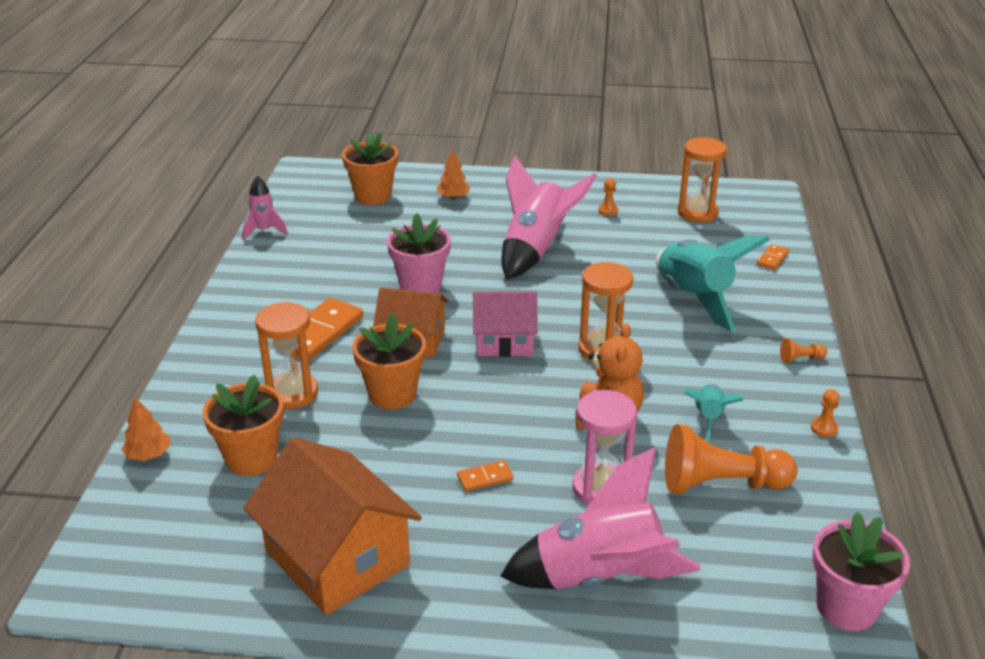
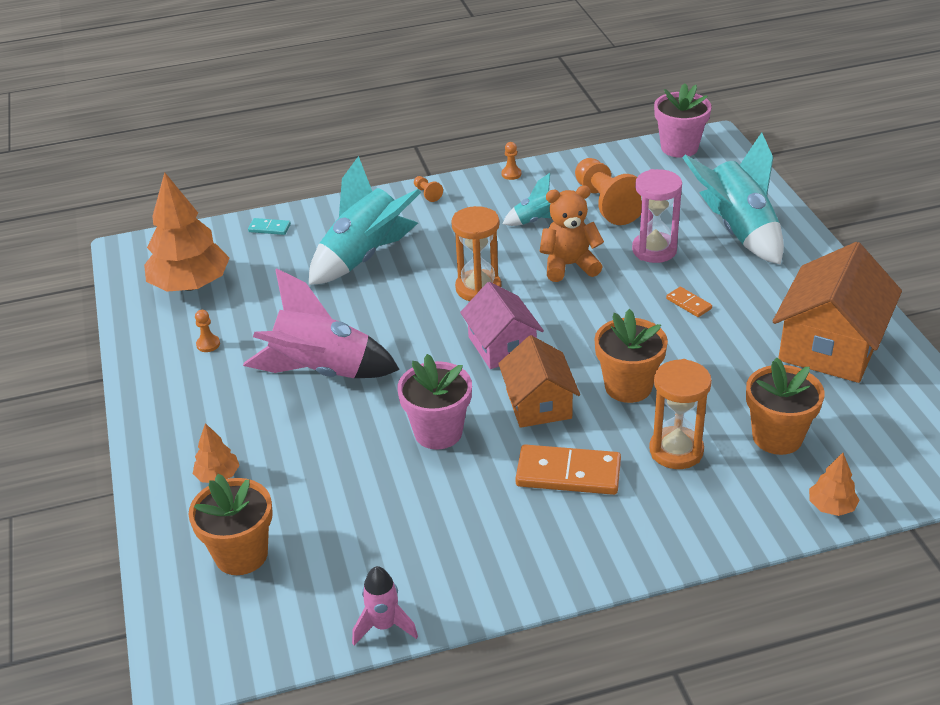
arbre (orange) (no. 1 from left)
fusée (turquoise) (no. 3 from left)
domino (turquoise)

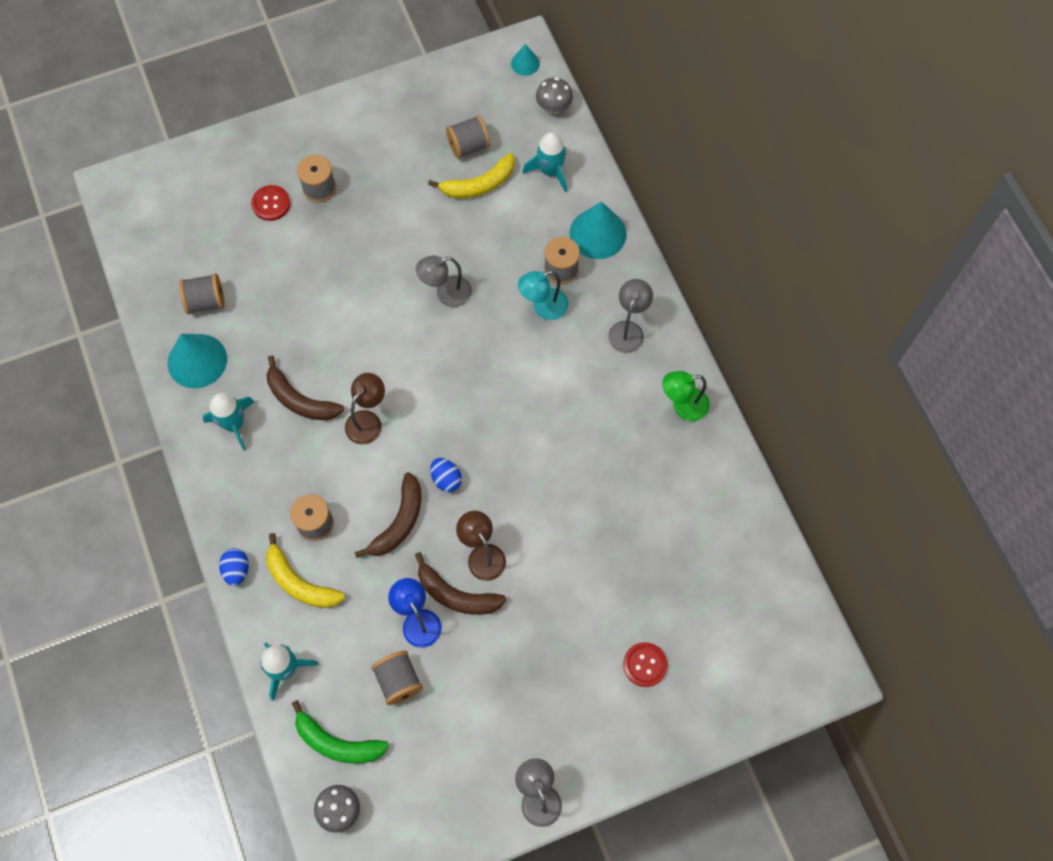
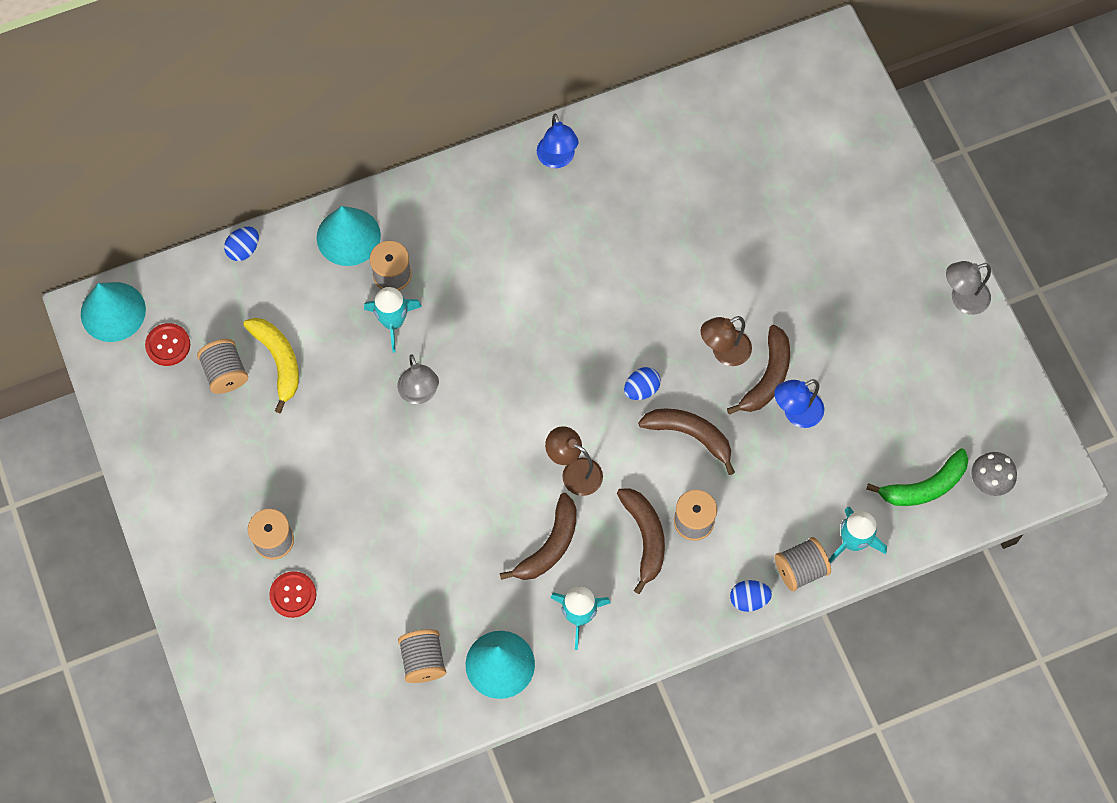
banane (jaune) (no. 1 from left in the first image)
lampe (turquoise)
champignon (gris) (no. 2 from left in the first image)
lampe (gris) (no. 3 from left in the first image)
œuf (bleu) (no. 1 from left)
banane (marron) (no. 2 from left)
bobine (gris) (no. 6 from left)
fusée (turquoise) (no. 1 from left)
bouton (rouge) (no. 1 from left)
lampe (bleu) (no. 1 from left)
banane (vert)
cône (turquoise) (no. 1 from left)

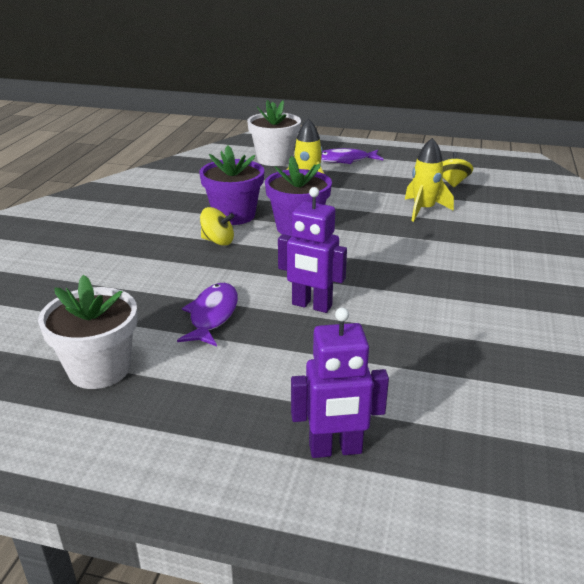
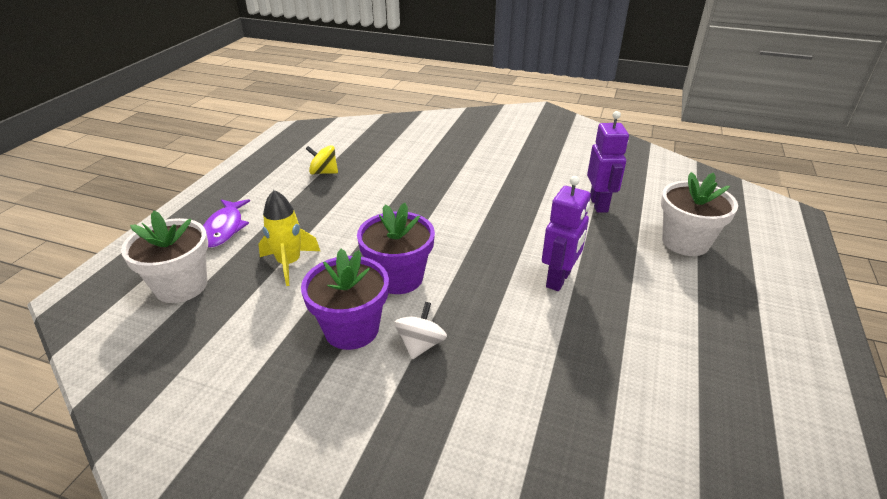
poisson (violet) (no. 1 from left in the first image)
fusée (jaune) (no. 2 from left in the first image)
pot de fleurs (blanc) (no. 2 from left)
robot (violet) (no. 2 from left)
toupie (blanc)

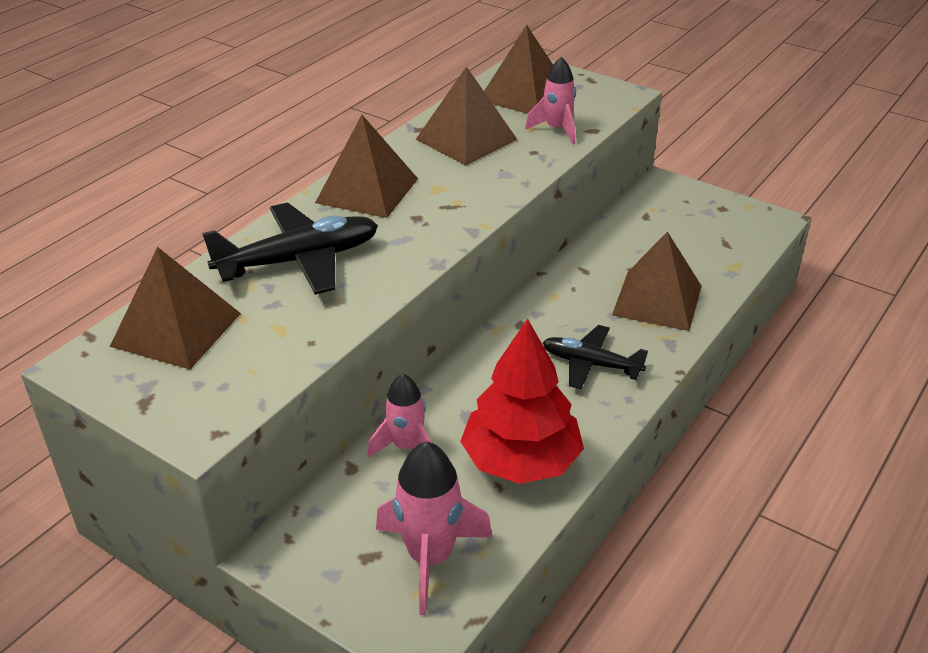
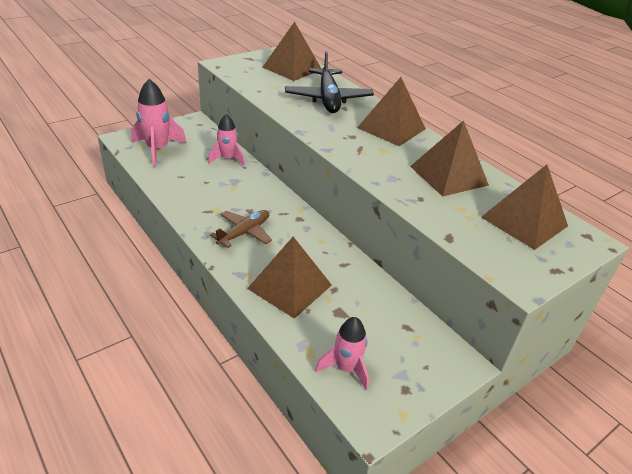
arbre (rouge)
fusée (rose) (no. 3 from left)
avion (marron)

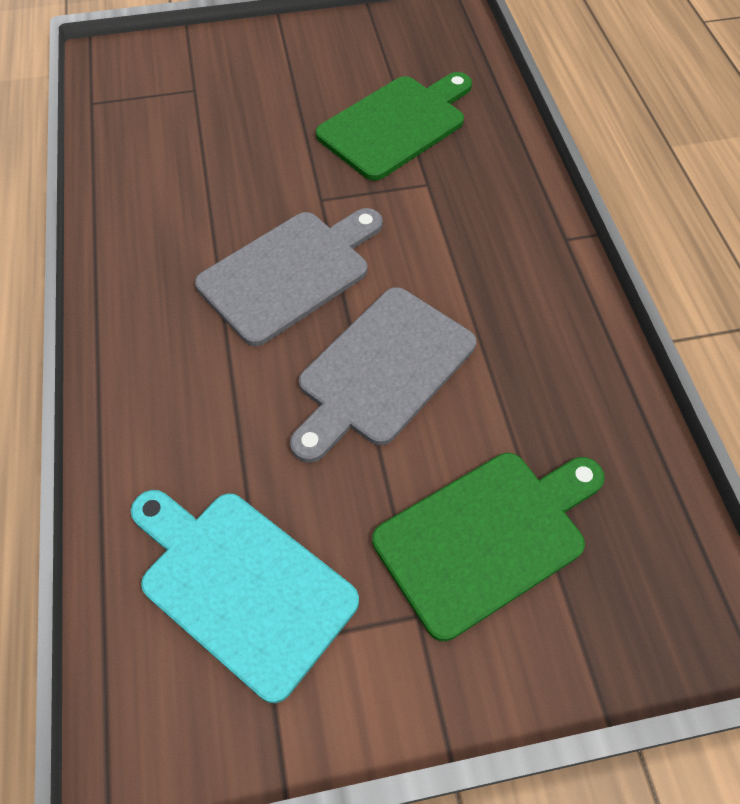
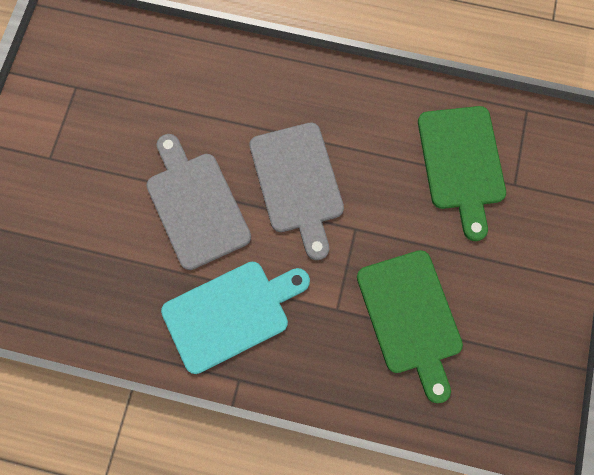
planche à découper (turquoise)
planche à découper (vert) (no. 2 from left)

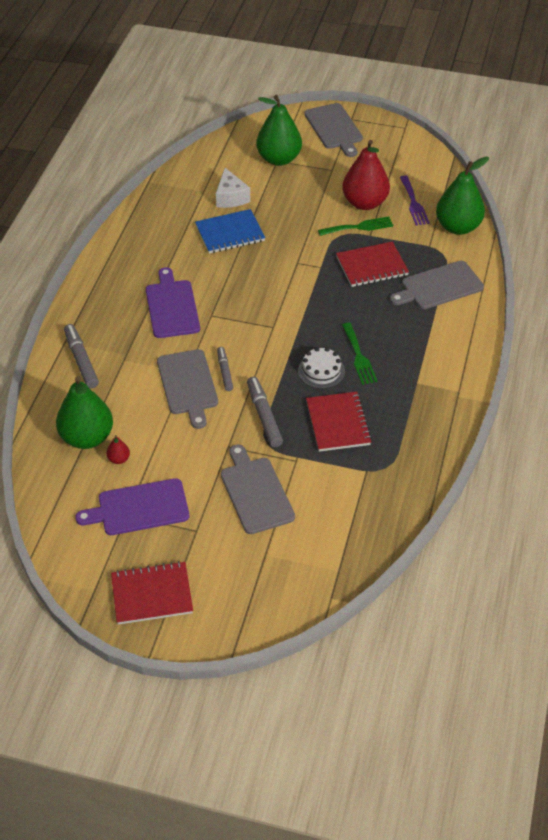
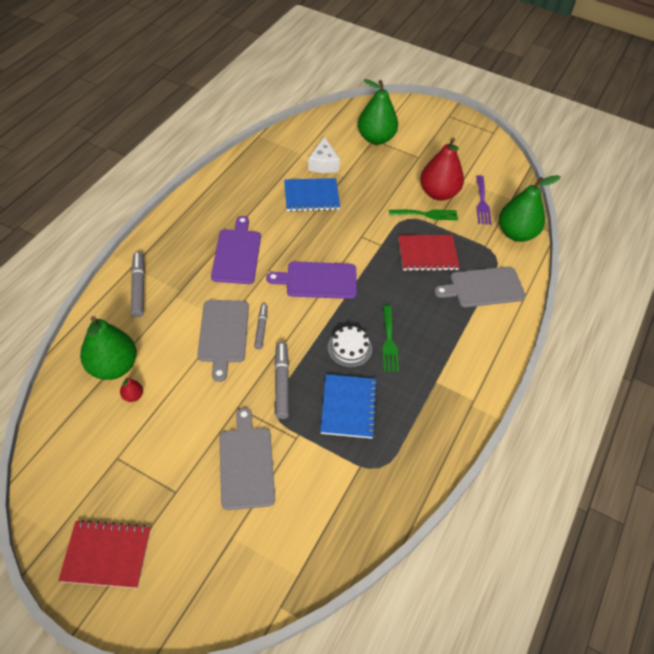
planche à découper (gris) (no. 3 from left in the first image)
planche à découper (violet) (no. 2 from left)
carnet (bleu) (no. 2 from left)

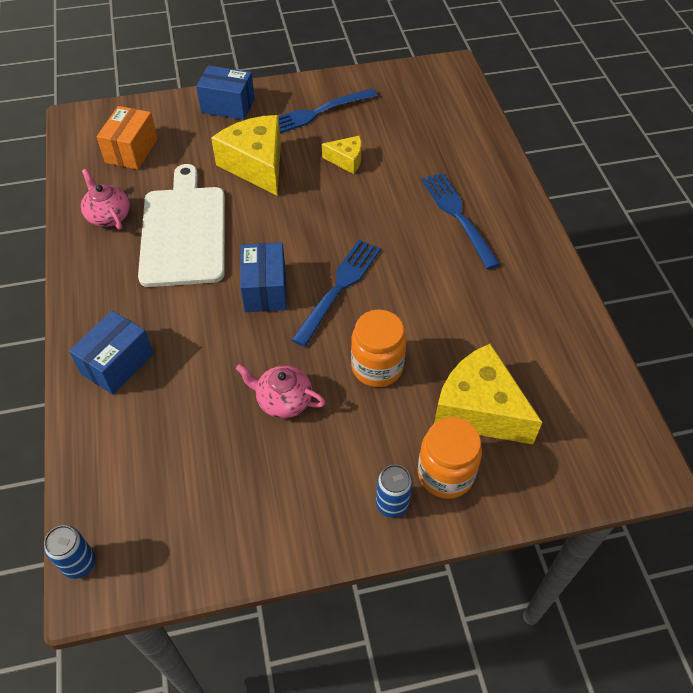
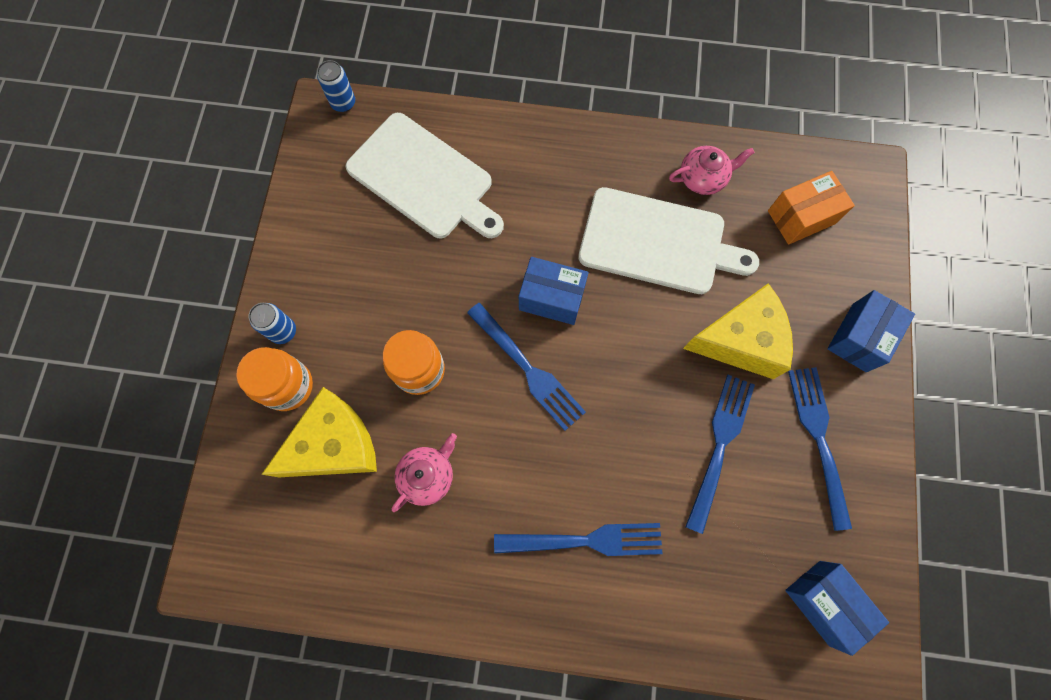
planche à découper (blanc) (no. 1 from left)
boîte (bleu) (no. 2 from left)
théière (rose) (no. 1 from left)
fourchette (bleu) (no. 3 from left)
boîte (orange)

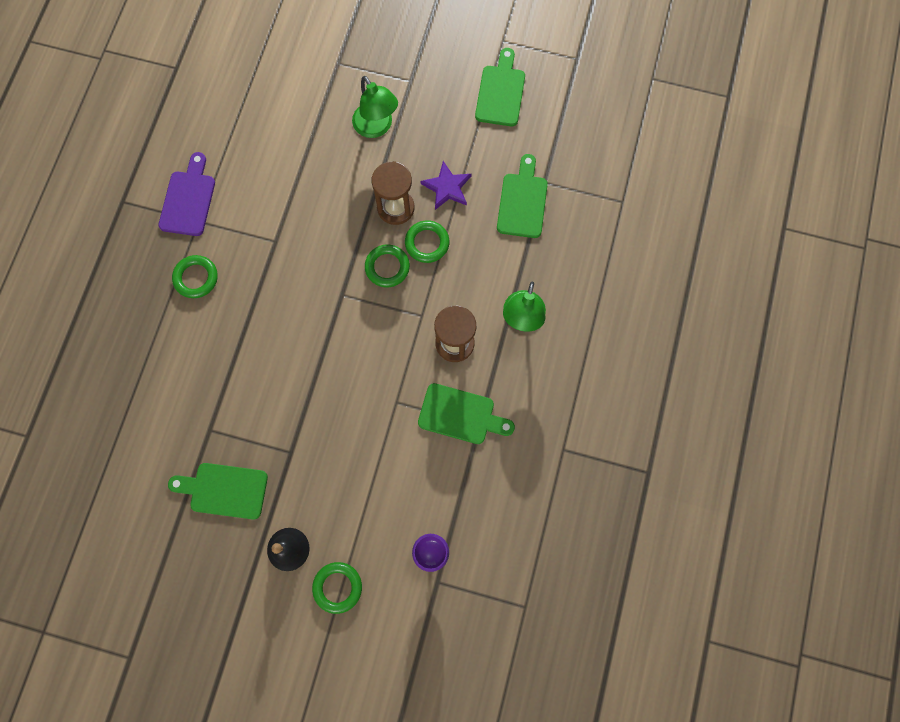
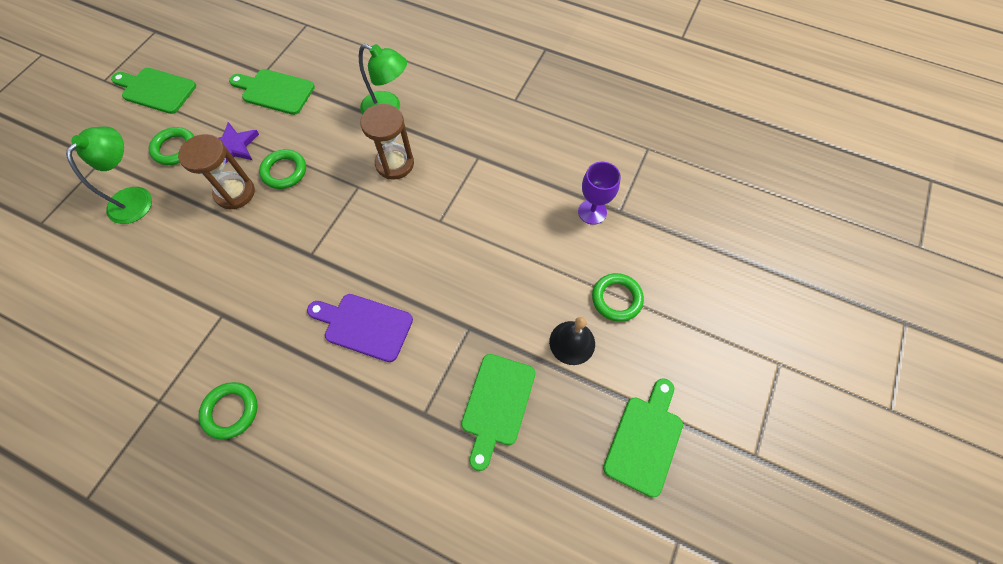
planche à découper (violet)
anneau (vert) (no. 1 from left)
planche à découper (vert) (no. 4 from left)
lampe (vert) (no. 1 from left)

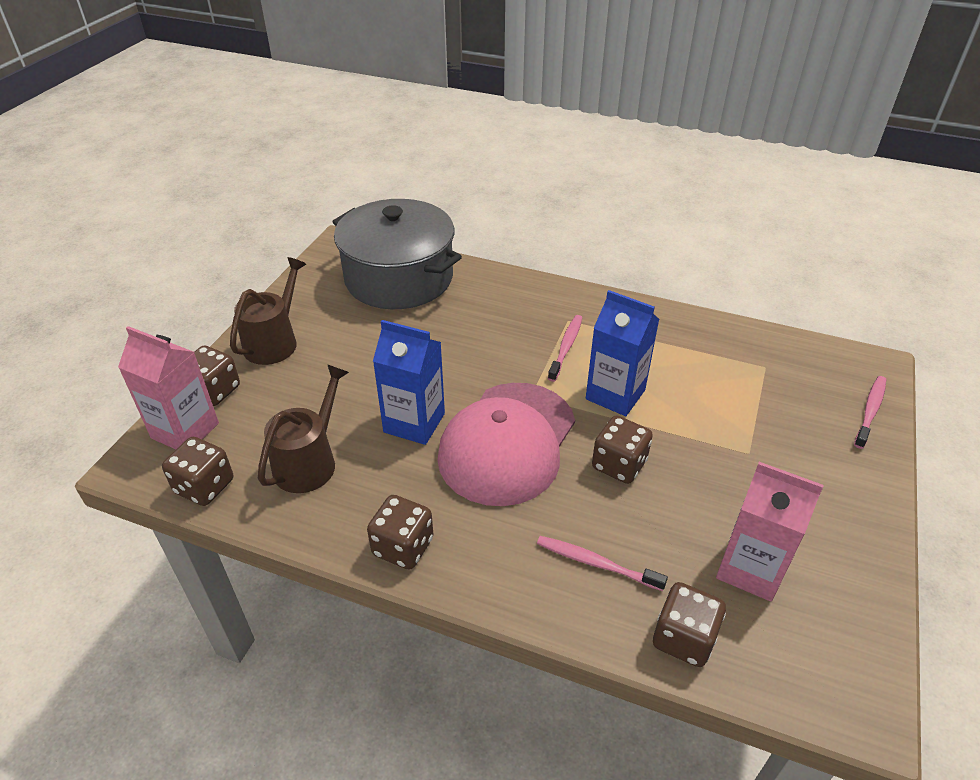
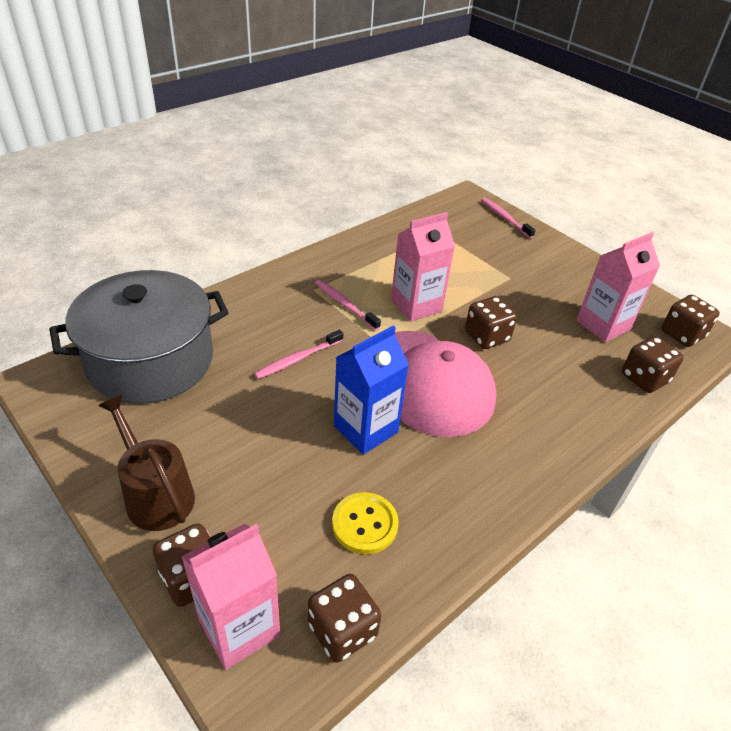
dé (marron) (no. 5 from left)
brosse à dents (rose) (no. 1 from left)
bouton (jaune)
brique de lait (rose) (no. 2 from left)

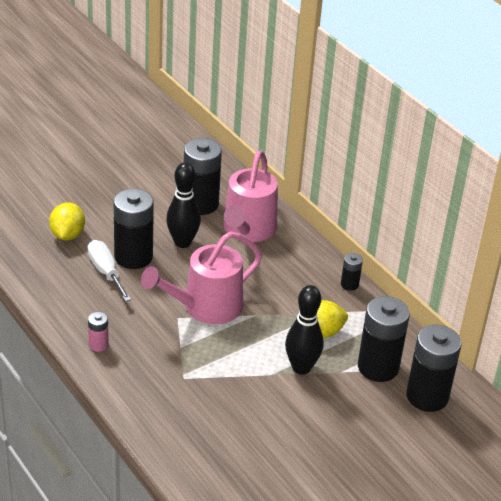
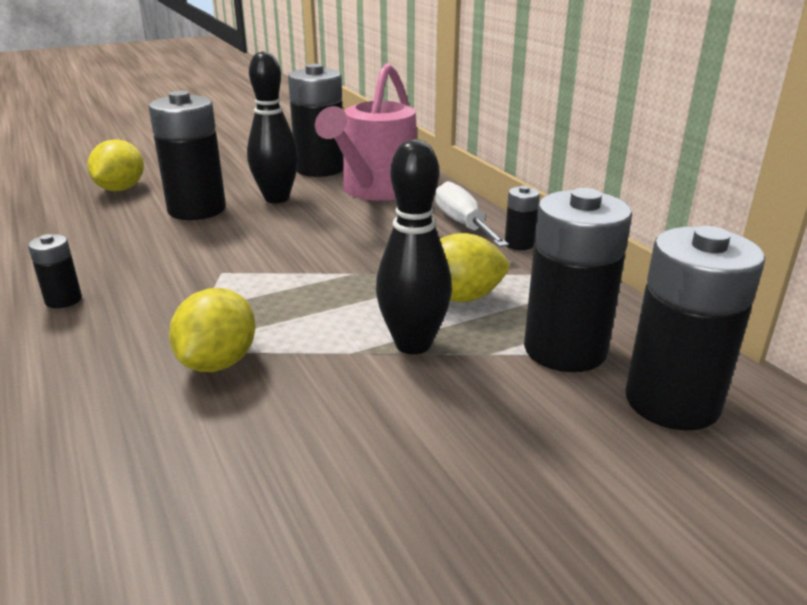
arrosoir (rose) (no. 1 from left in the first image)
citron (jaune) (no. 2 from left)
tournevis (blanc)
pile (noir) (no. 1 from left)

